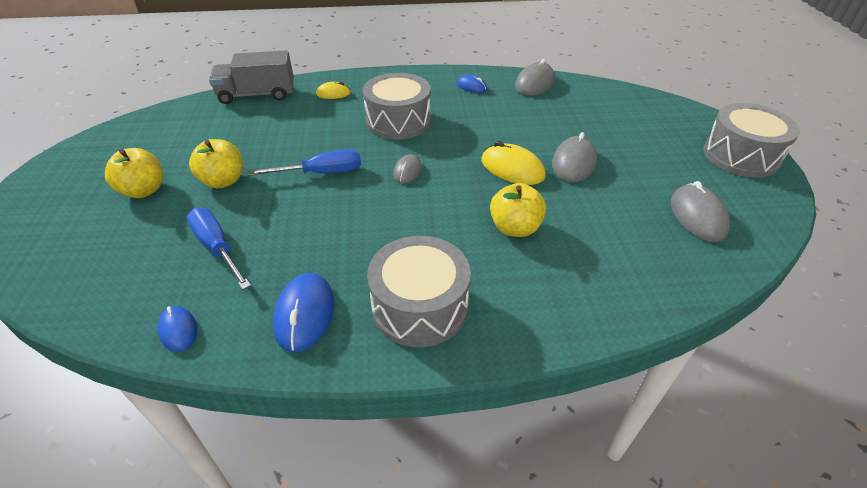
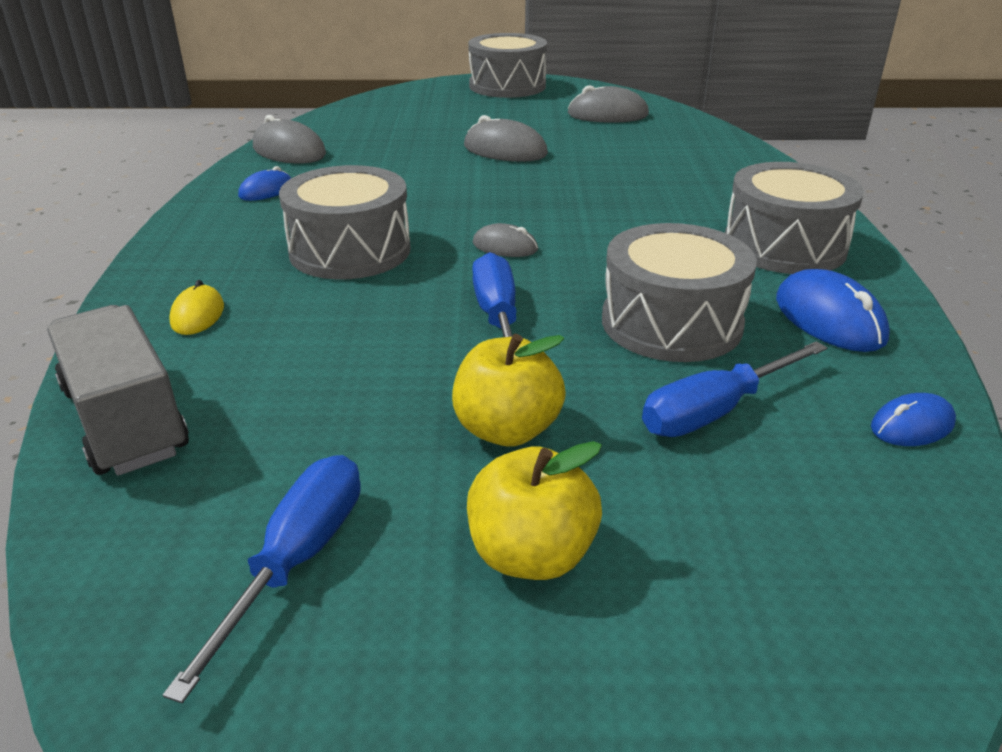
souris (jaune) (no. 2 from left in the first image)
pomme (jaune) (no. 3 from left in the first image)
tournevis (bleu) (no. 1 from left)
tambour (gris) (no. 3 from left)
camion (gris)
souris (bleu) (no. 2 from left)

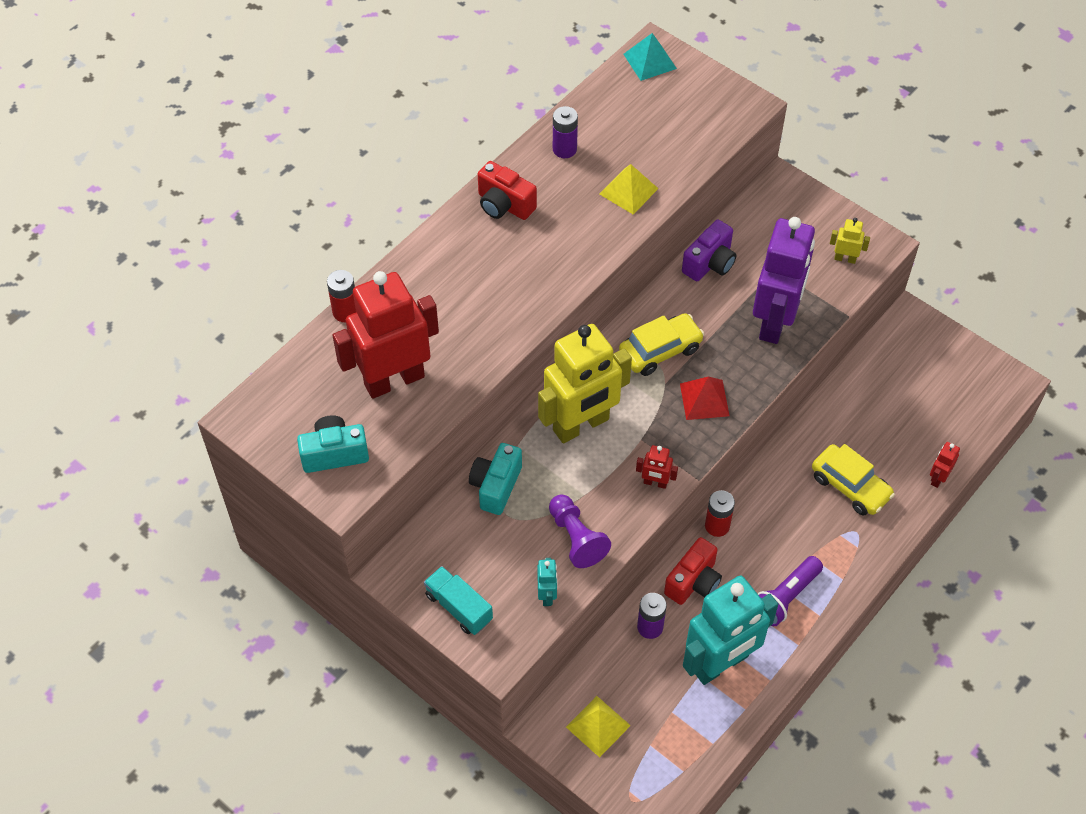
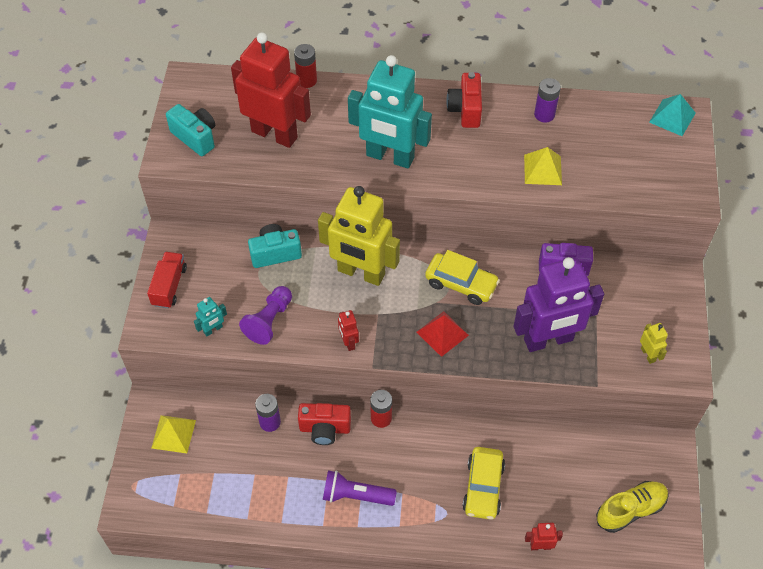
chaussure (jaune)
robot (turquoise) (no. 2 from left)
camion (rouge)

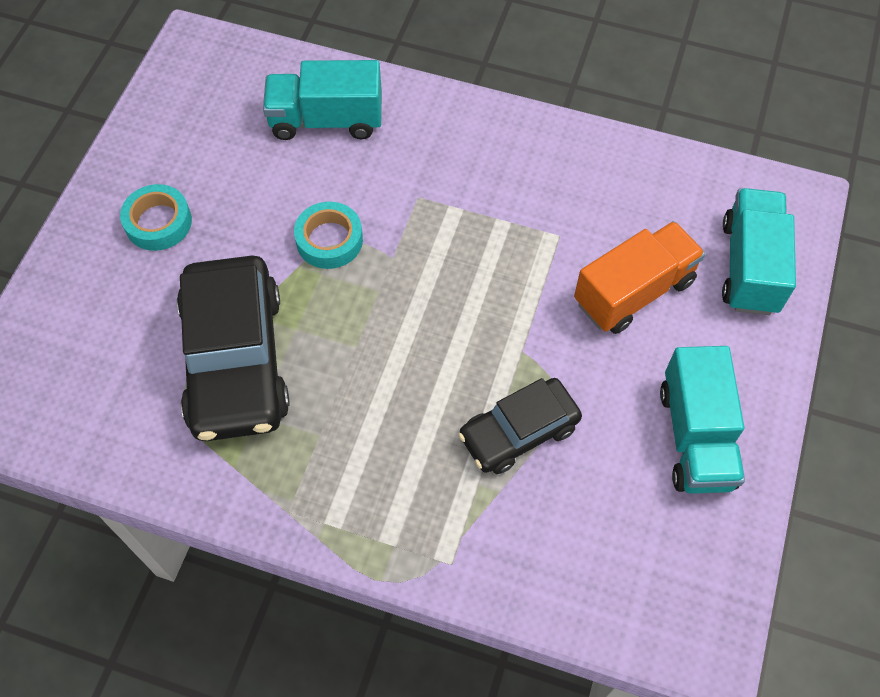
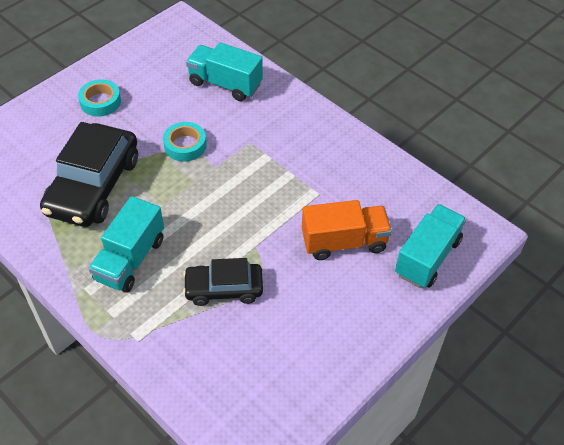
camion (turquoise) (no. 1 from left)

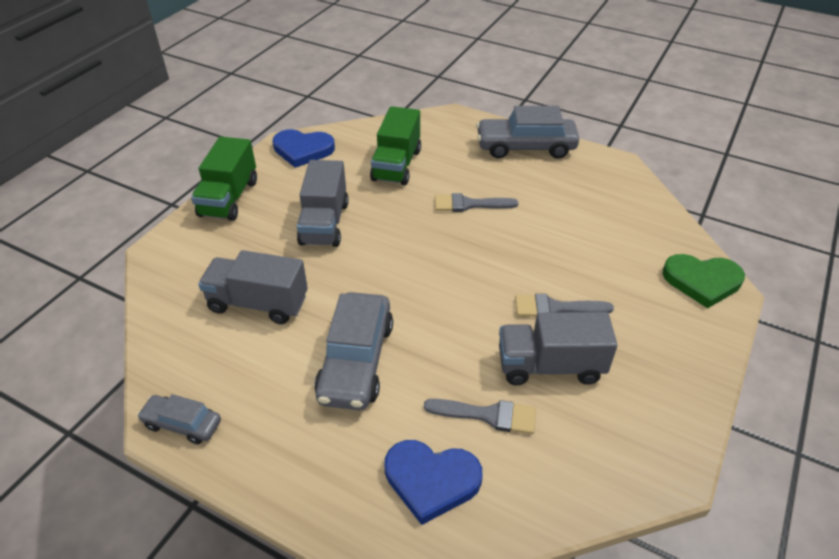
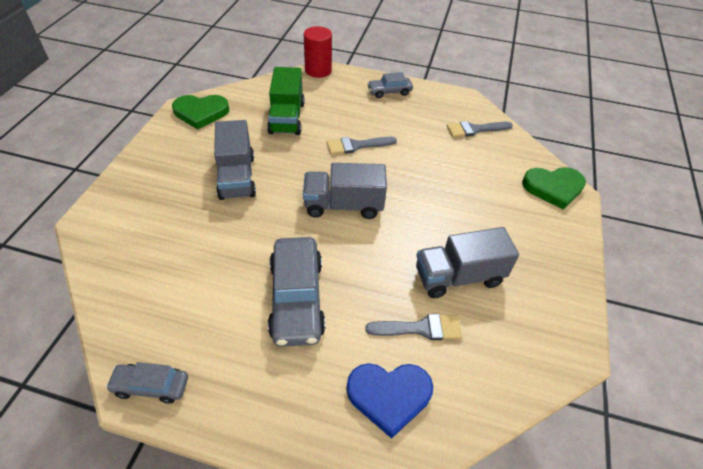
camion (vert) (no. 1 from left in the first image)
cylindre (rouge)
camion (gris) (no. 2 from left)
pinceau (gris) (no. 3 from left)
cœur (vert) (no. 1 from left)
voiture (gris) (no. 3 from left)

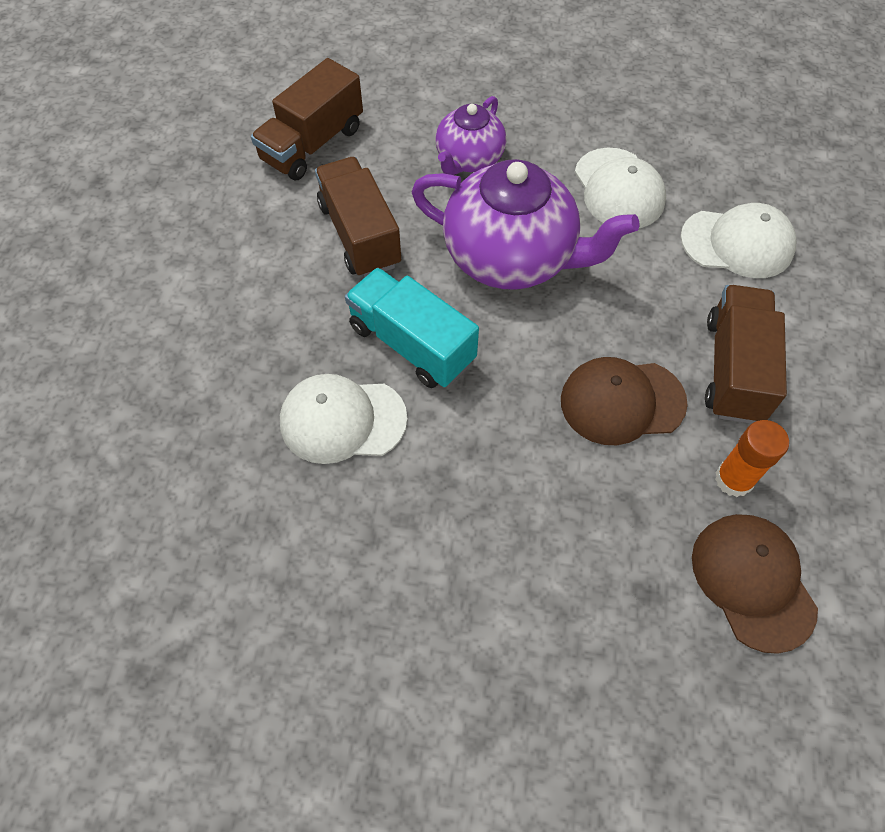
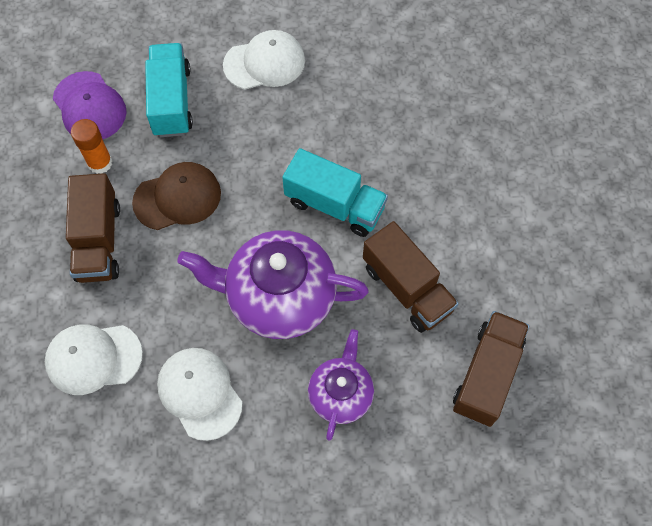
camion (turquoise) (no. 1 from left)
casquette (blanc) (no. 3 from left)
casquette (violet)

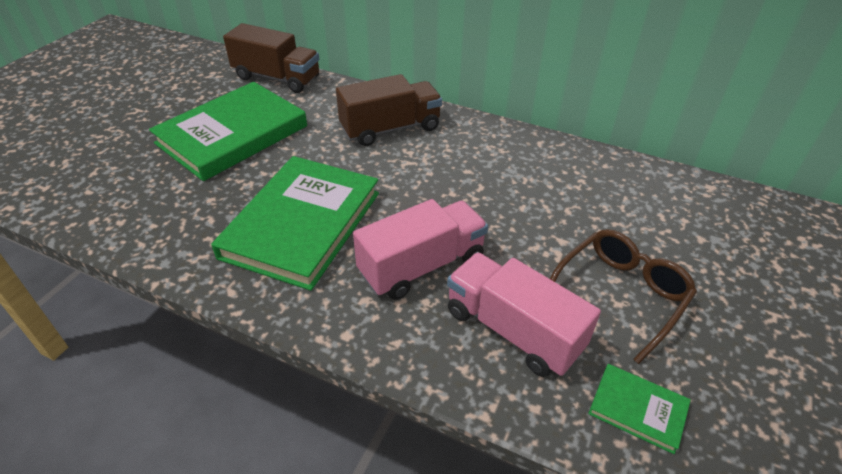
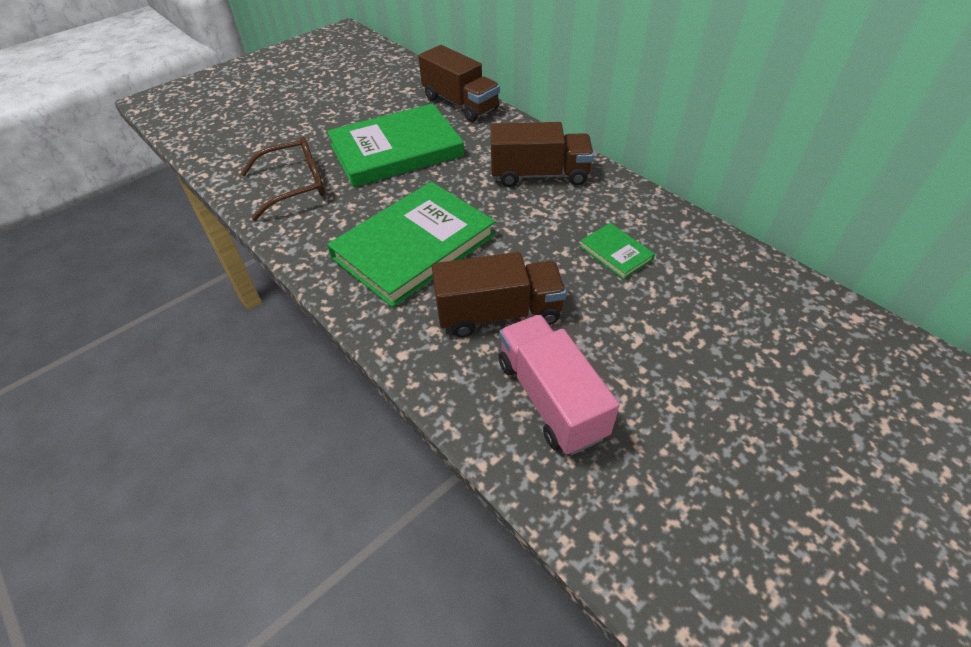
lunettes (marron)
livre (vert) (no. 3 from left)
camion (marron) (no. 2 from left)

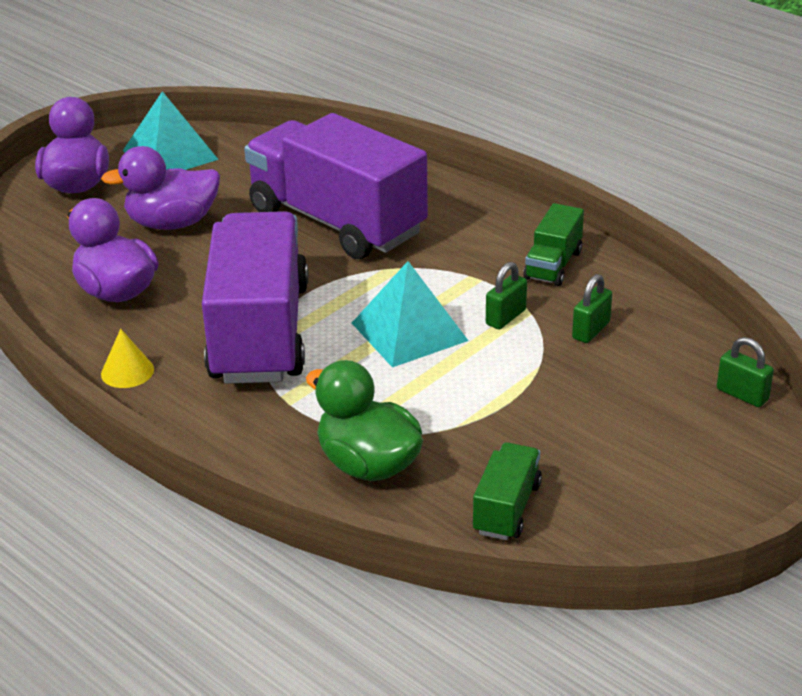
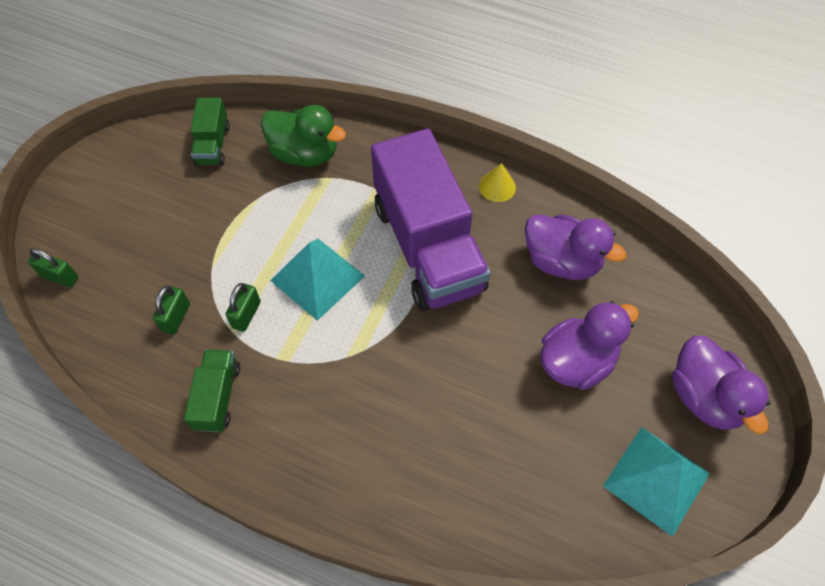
camion (violet) (no. 2 from left in the first image)

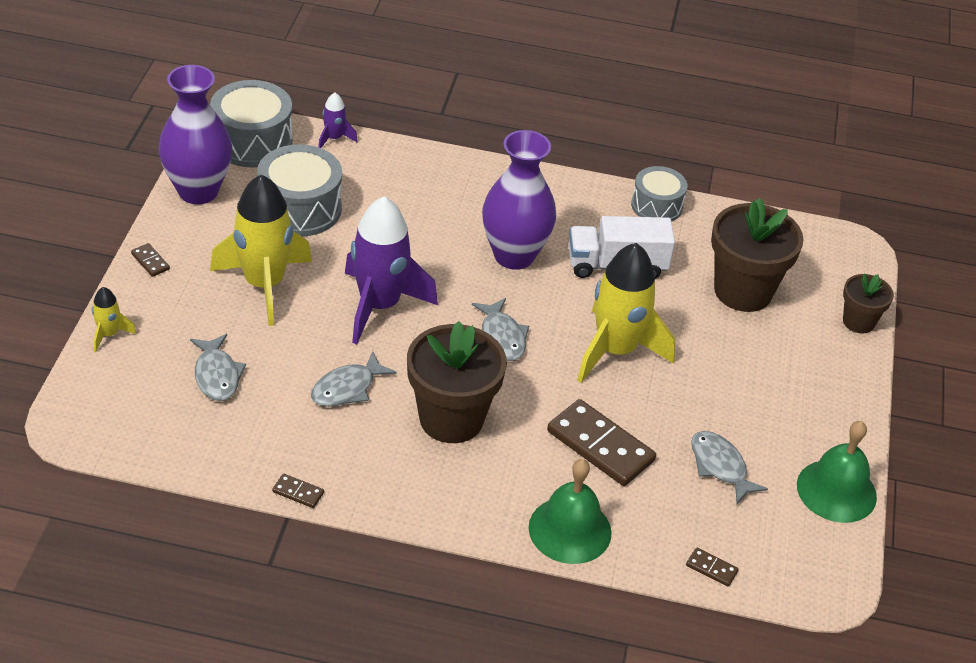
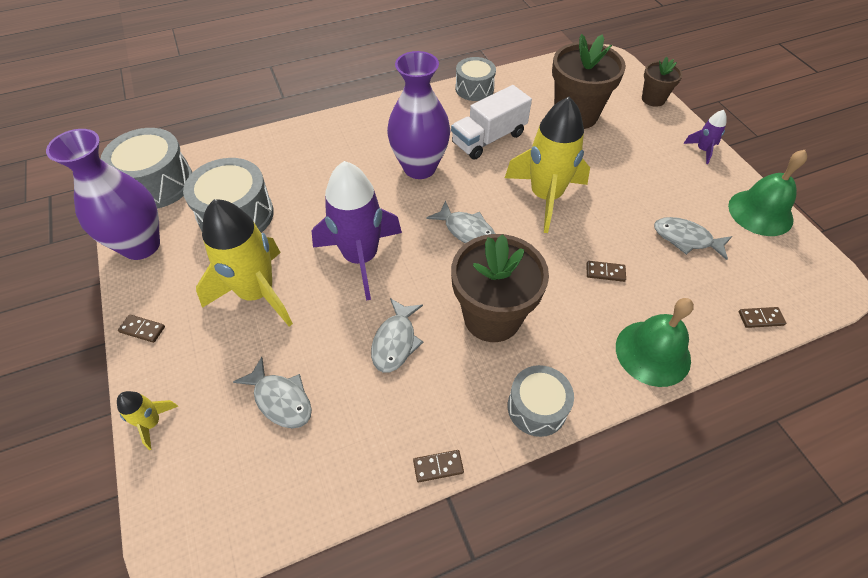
tambour (gris) (no. 4 from left)
fusée (violet) (no. 2 from left)
domino (marron) (no. 3 from left)

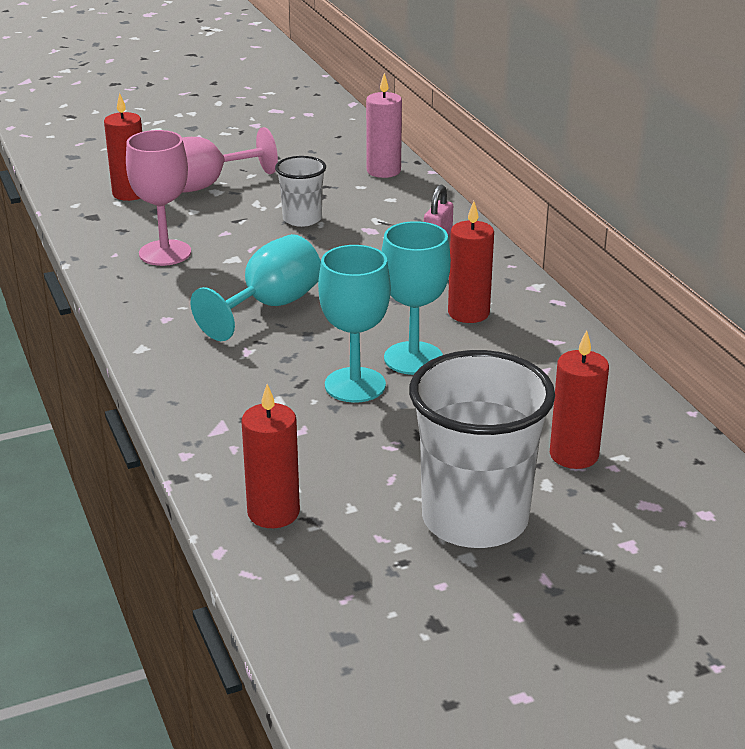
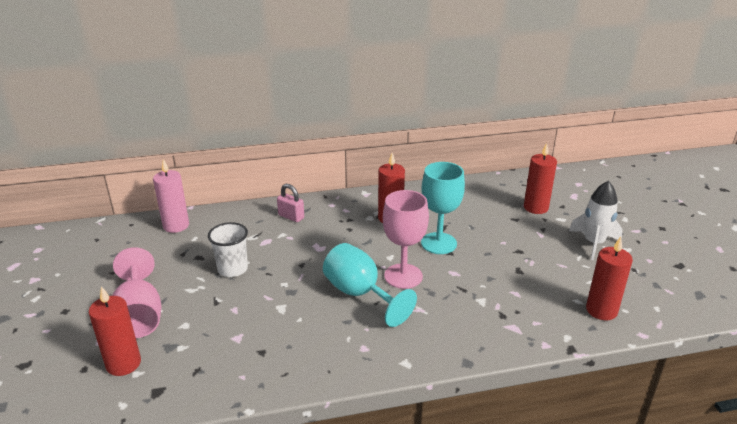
verre à pied (turquoise) (no. 2 from left in the first image)
verre à pied (rose) (no. 2 from left)
fusée (blanc)

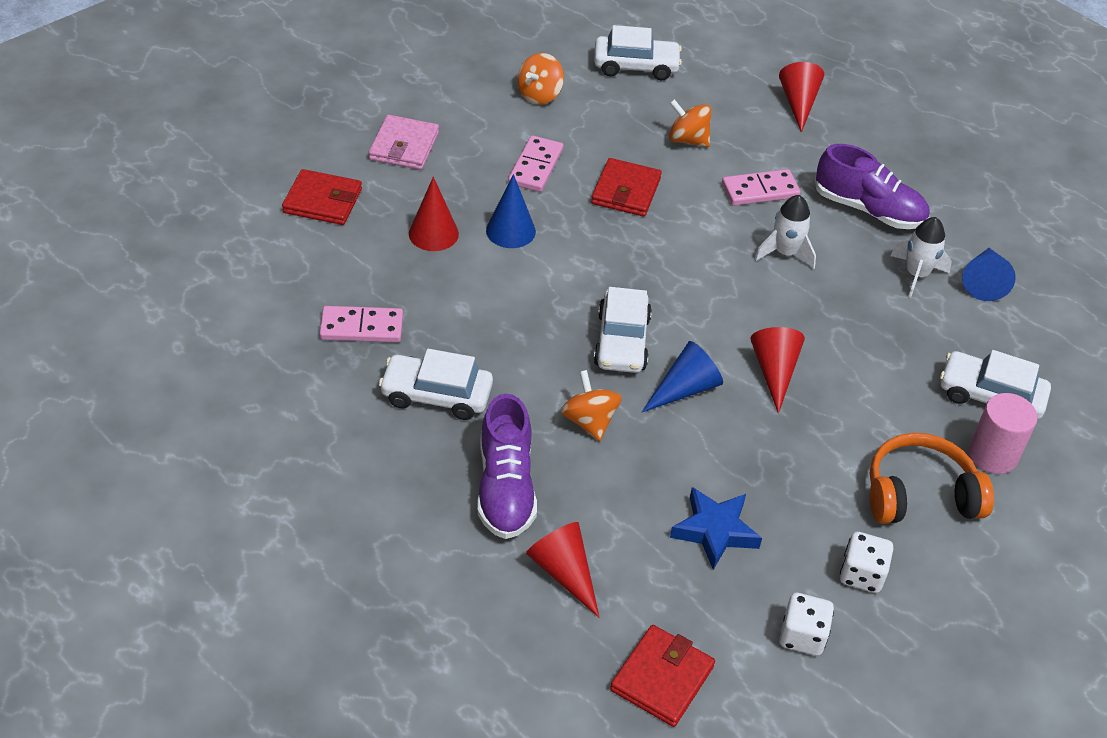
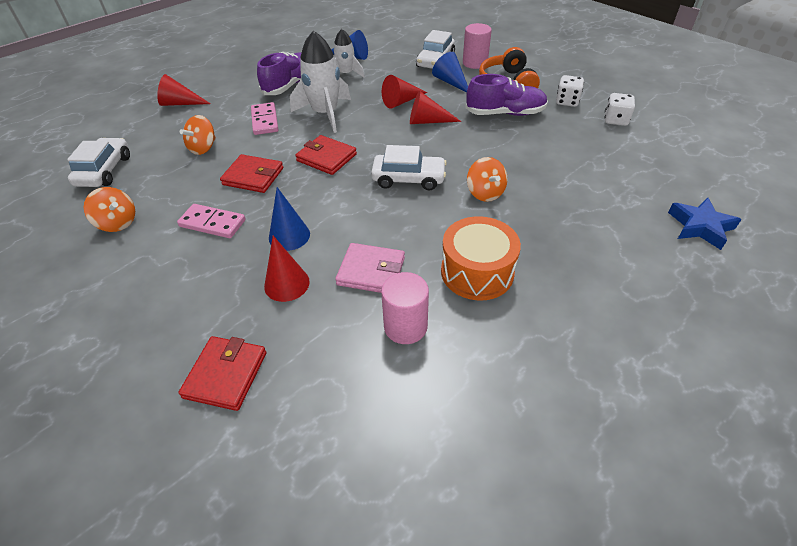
portefeuille (rose)
chaussure (violet) (no. 2 from left)
cône (rouge) (no. 3 from left)
portefeuille (rouge) (no. 3 from left)
cône (bleu) (no. 3 from left)
étoile (bleu)
cylindre (rose) (no. 1 from left)
tambour (orange)
toupie (orange) (no. 3 from left)
fusée (blanc) (no. 1 from left)

